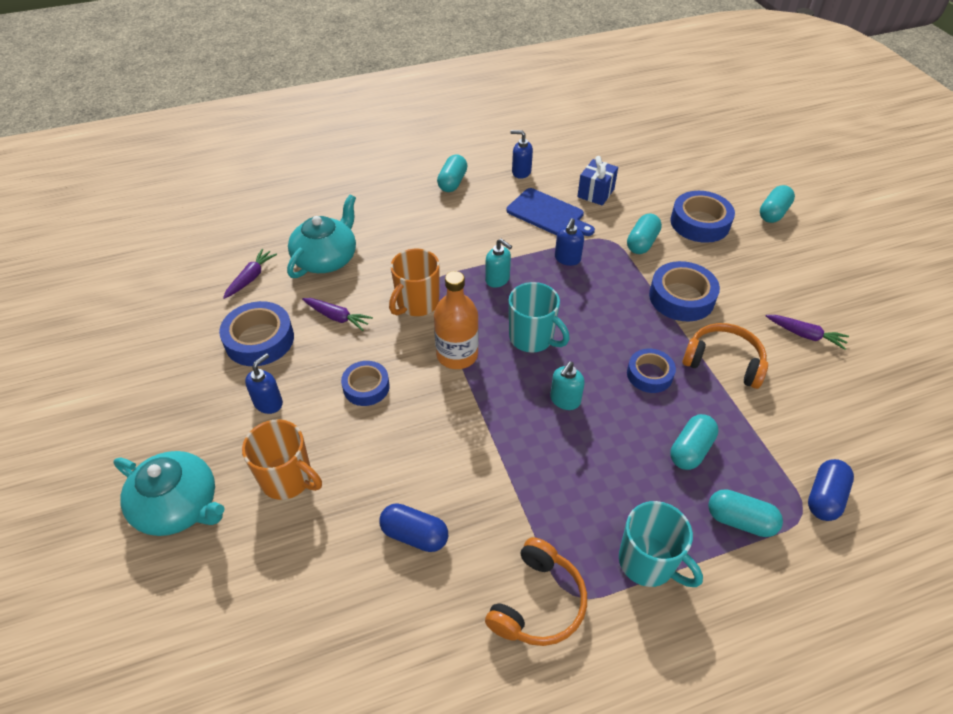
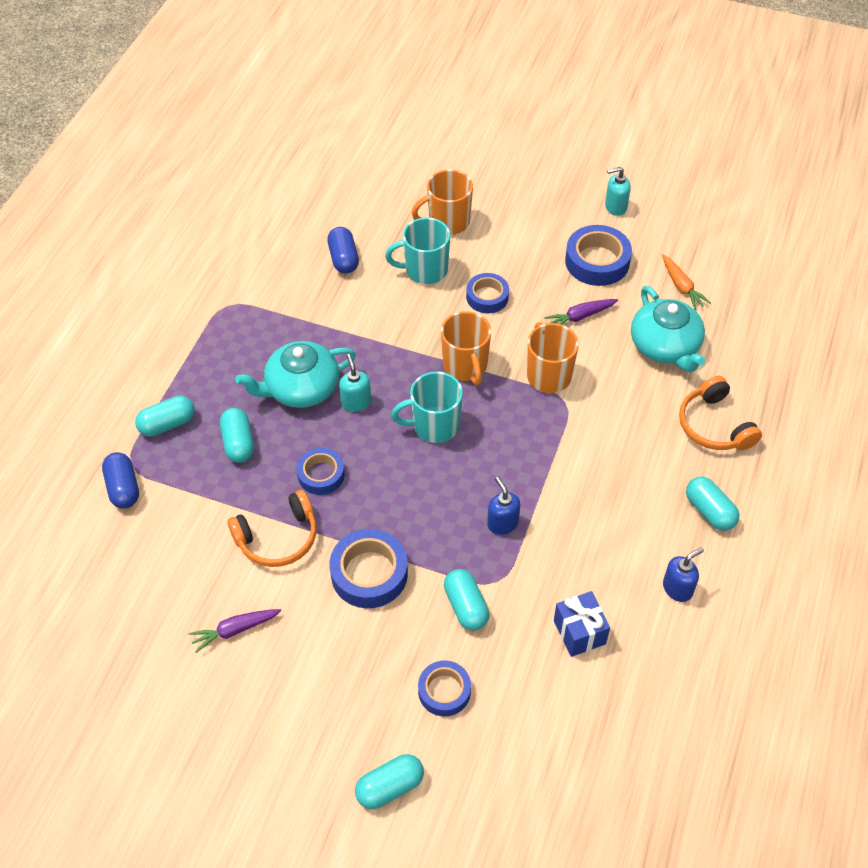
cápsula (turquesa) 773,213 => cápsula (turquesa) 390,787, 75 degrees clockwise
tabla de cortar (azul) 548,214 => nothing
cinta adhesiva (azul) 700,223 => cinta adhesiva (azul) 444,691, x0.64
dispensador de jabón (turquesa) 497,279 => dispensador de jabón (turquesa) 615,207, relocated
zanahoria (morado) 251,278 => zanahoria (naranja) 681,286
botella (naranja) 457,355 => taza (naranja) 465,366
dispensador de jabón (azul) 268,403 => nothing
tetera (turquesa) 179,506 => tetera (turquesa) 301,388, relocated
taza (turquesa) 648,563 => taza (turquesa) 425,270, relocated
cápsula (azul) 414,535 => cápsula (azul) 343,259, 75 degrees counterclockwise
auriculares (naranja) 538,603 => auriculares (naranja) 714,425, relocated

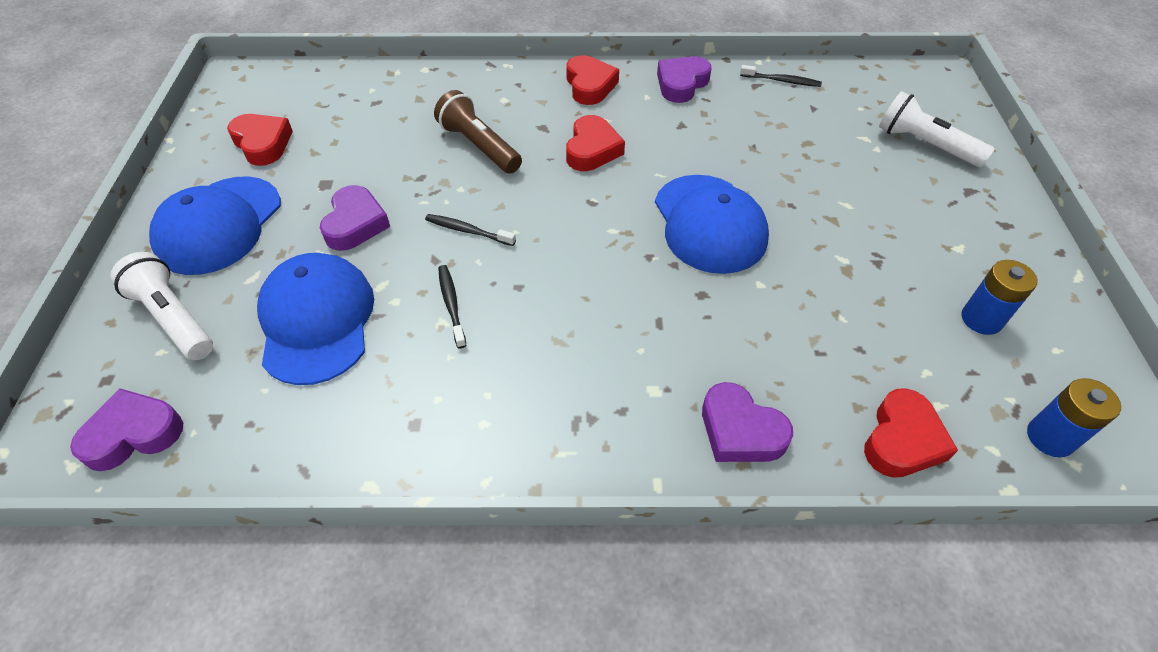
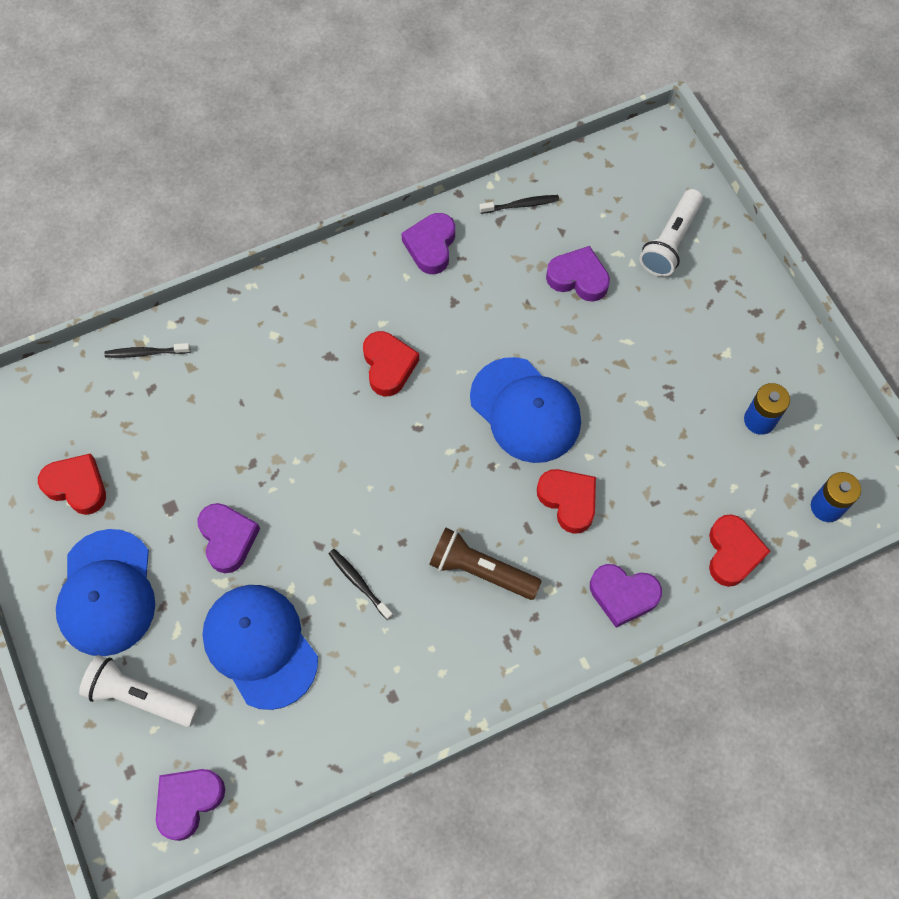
corazón (rojo) 590,85 => corazón (rojo) 568,501, relocated
lámpara de mano (marrón) 479,146 => lámpara de mano (marrón) 481,570, relocated
lámpara de mano (blanco) 925,145 => lámpara de mano (blanco) 670,241, 75 degrees counterclockwise
cepillo de dientes (negro) 468,231 => cepillo de dientes (negro) 146,353, relocated
nothing => corazón (morado) 578,278

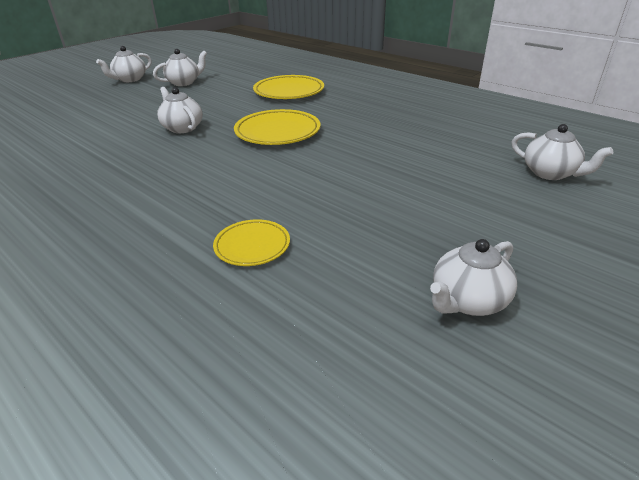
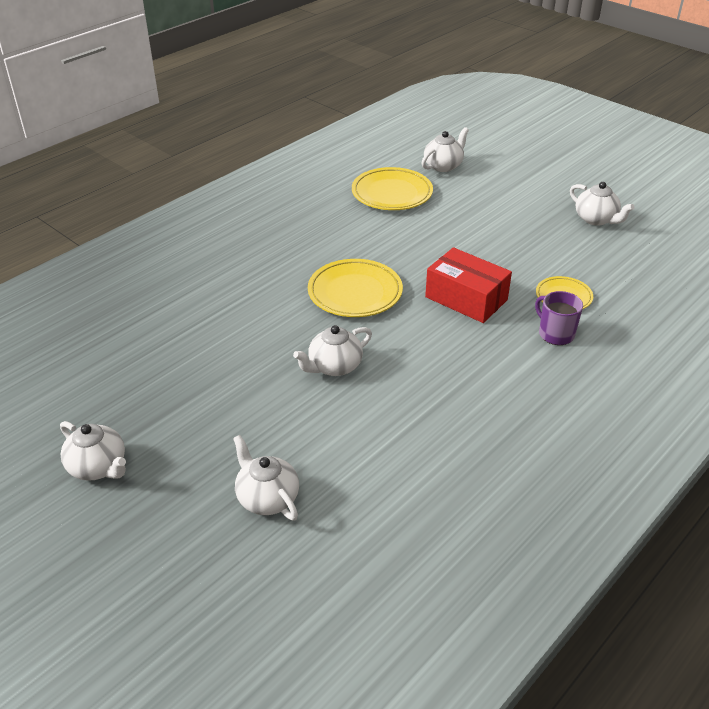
tetera (blanco) 184,82 => tetera (blanco) 267,498, relocated
plato (amarillo) 289,92 => plato (amarillo) 392,193, relocated
nothing => caja (rojo) 466,298
nothing => taza (morado) 555,334

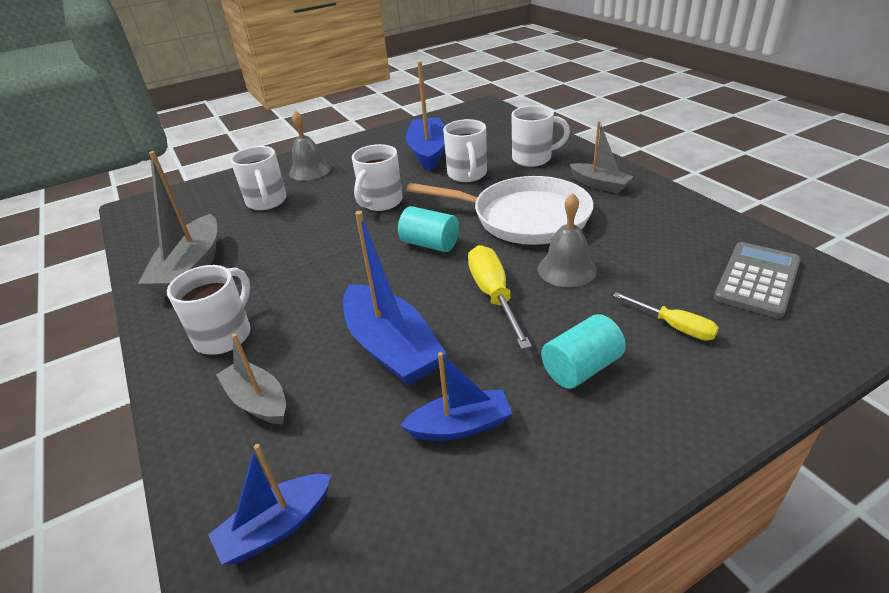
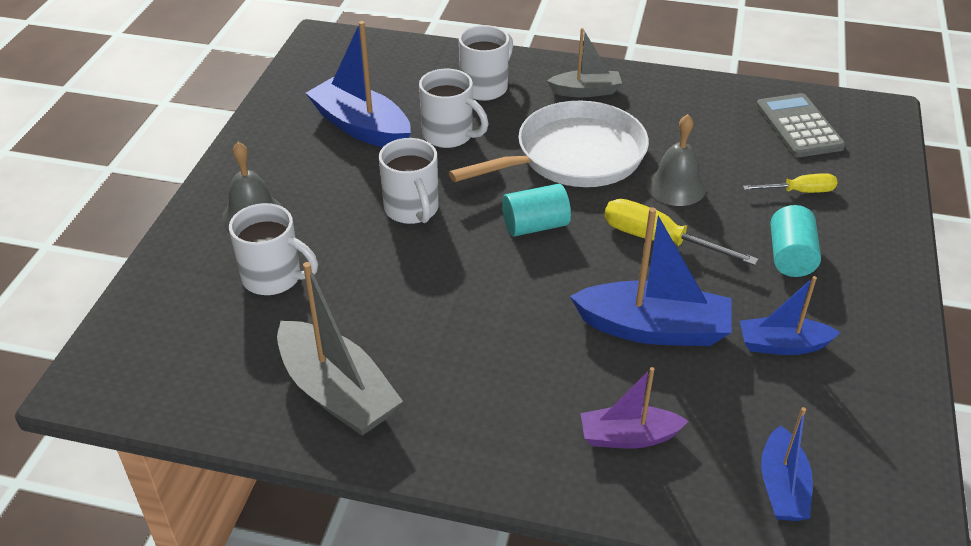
taza (blanco) 225,335 => nothing
barco (gris) 258,401 => barco (morado) 628,437
barco (azul) 460,426 => barco (azul) 782,345, 120 degrees counterclockwise

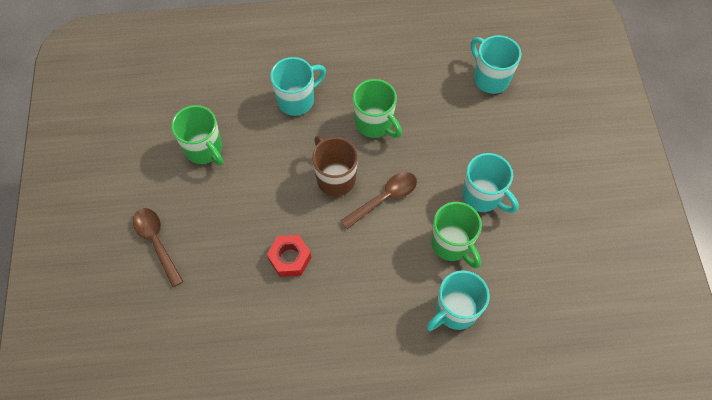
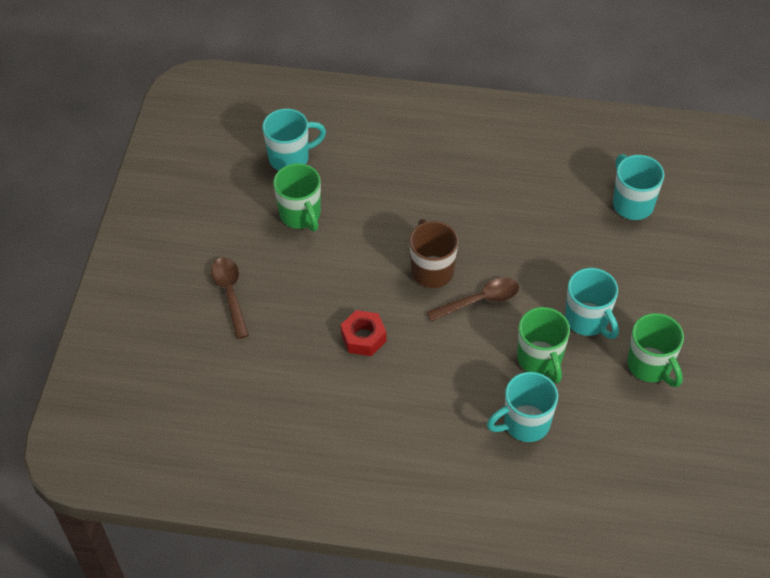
taza (turquesa) 297,100 => taza (turquesa) 290,158, relocated
taza (verde) 374,124 => taza (verde) 650,366, relocated

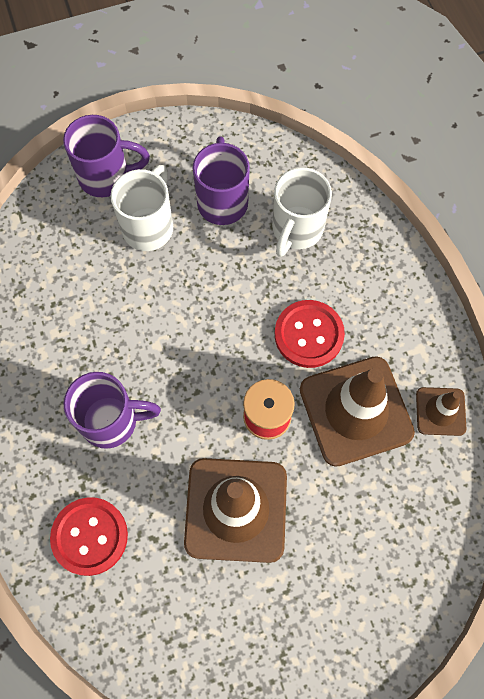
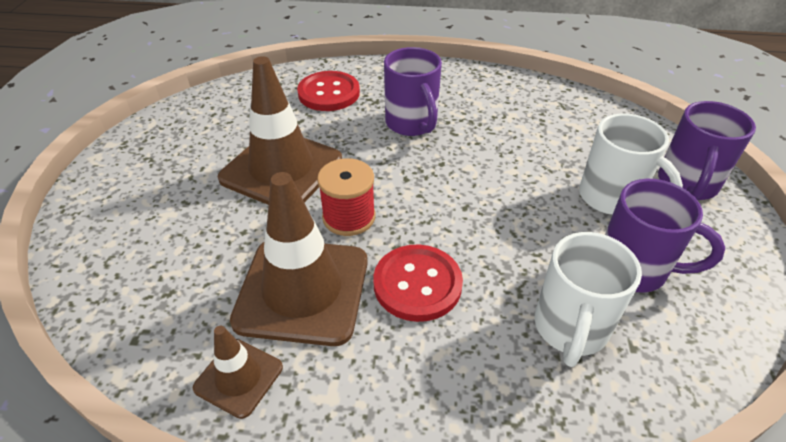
taza (blanco) 296,230 => taza (blanco) 570,329, 120 degrees counterclockwise
taza (morado) 111,421 => taza (morado) 412,124, 45 degrees counterclockwise

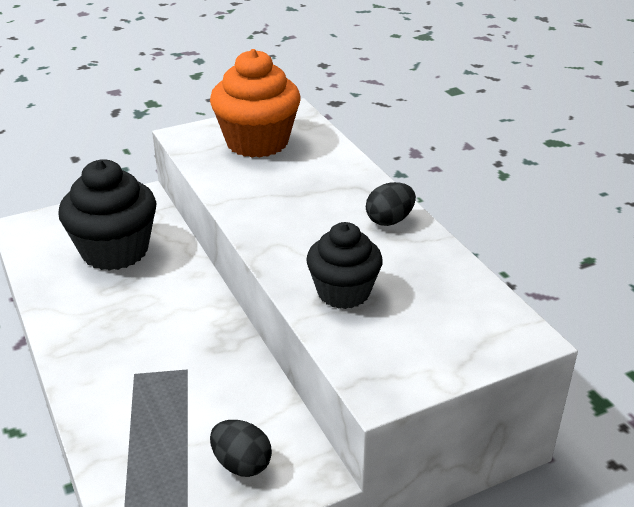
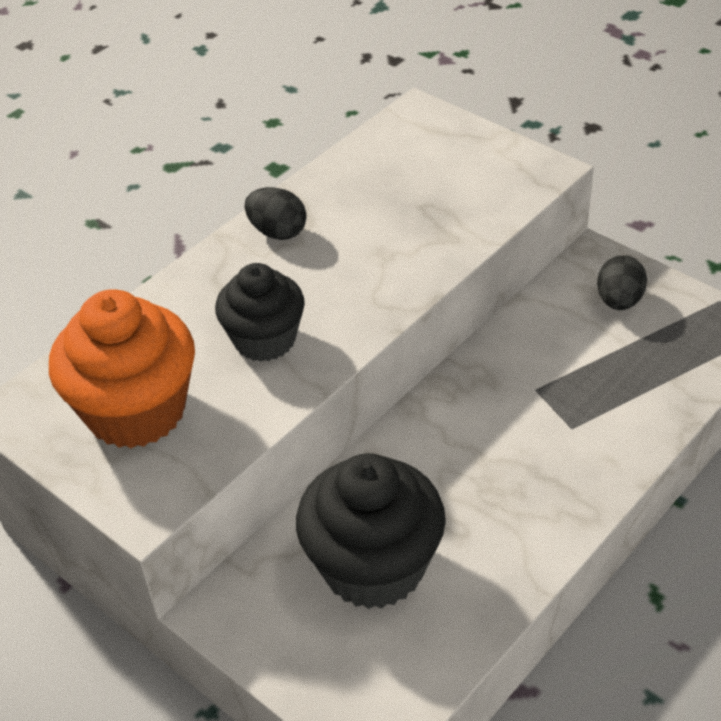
magdalena (negro) 343,292 => magdalena (negro) 265,340, relocated

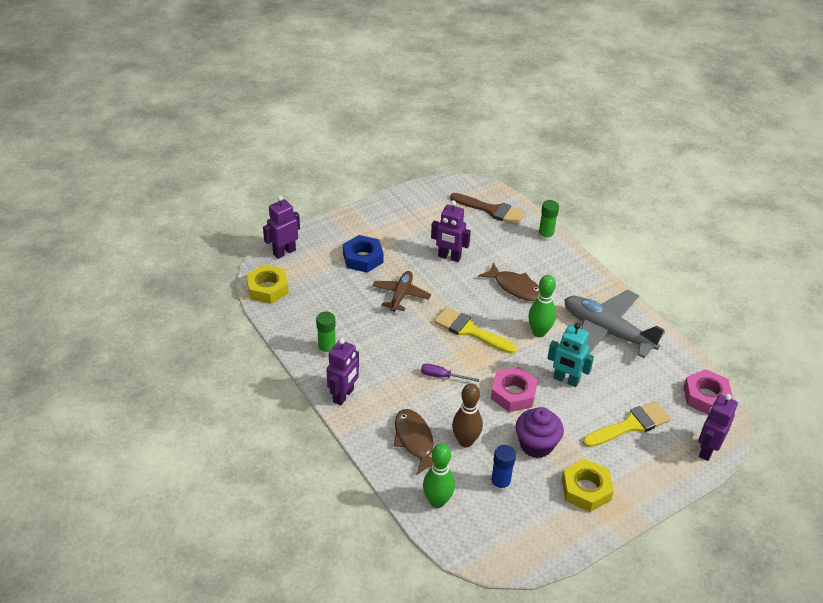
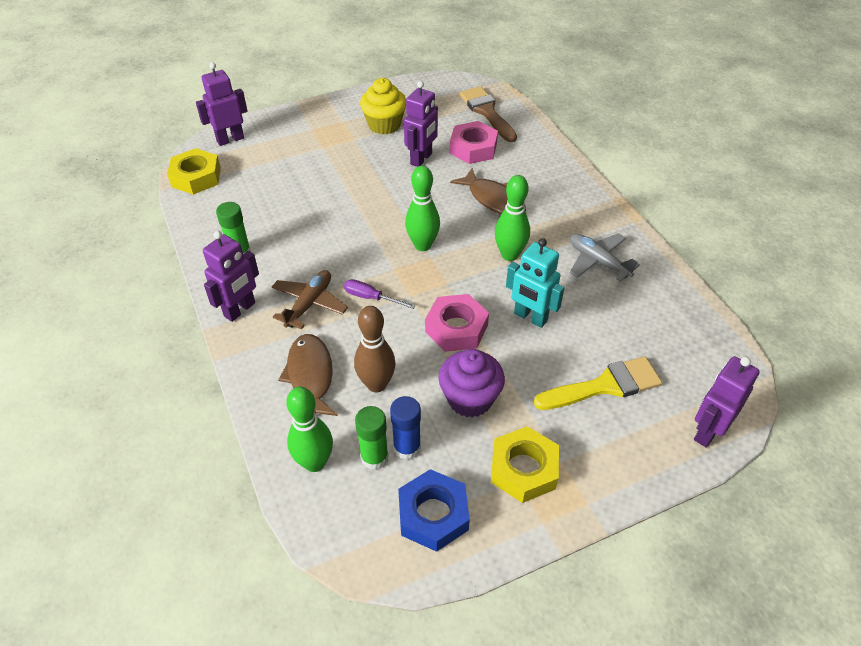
pincel (marrón) 491,210 => pincel (marrón) 487,112, 150 degrees counterclockwise
robot (morado) 449,257 => robot (morado) 421,159, 90 degrees counterclockwise
barra de pegamento (verde) 545,236 => barra de pegamento (verde) 374,457, relocated
tuerca (azul) 363,258 => tuerca (azul) 433,514, relocated
avión (marrón) 401,295 => avión (marrón) 309,304, relocated
avión (gris) 607,331 => avión (gris) 598,261, x0.56
pincel (amarillo) 470,330 => bolo (verde) 422,245
tuerca (rosa) 706,396 => tuerca (rosa) 473,148, relocated
nothing => magdalena (amarillo) 384,125

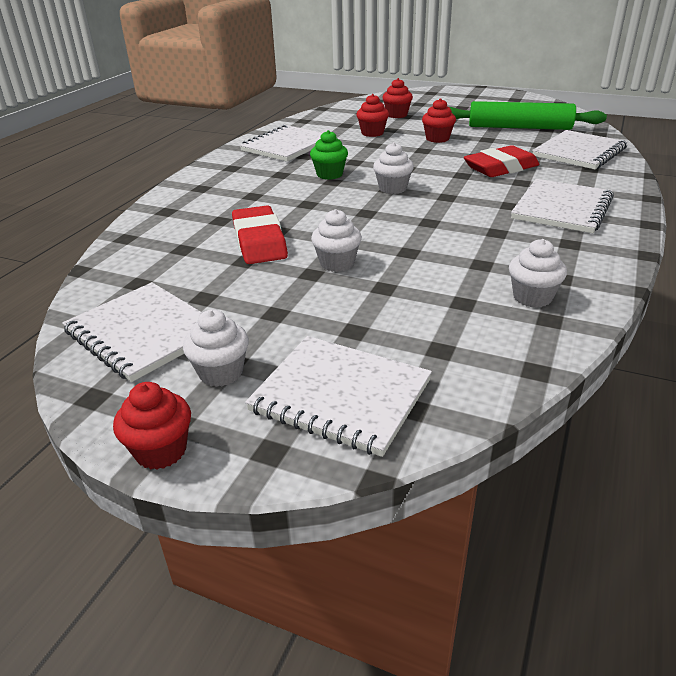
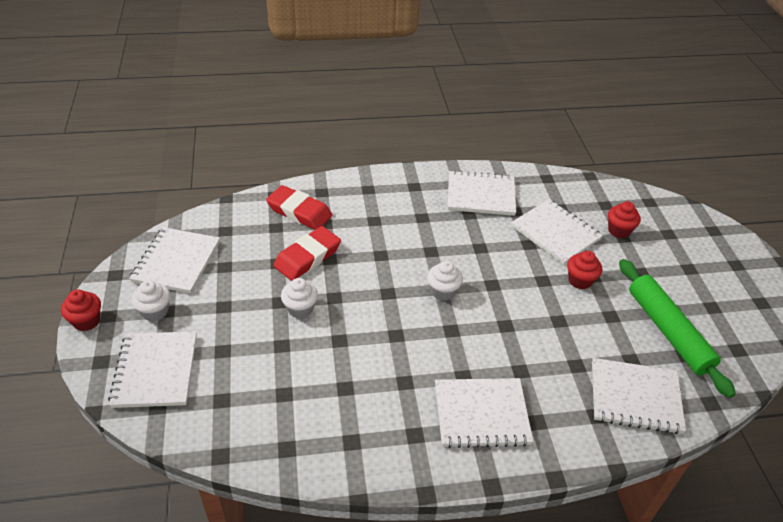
magdalena (rojo) 372,133 => cuaderno (blanco) 555,233
magdalena (verde) 329,174 => nothing
goma de borrar (rojo) 500,168 => goma de borrar (rojo) 299,212, relocated
magdalena (blanco) 532,297 => nothing

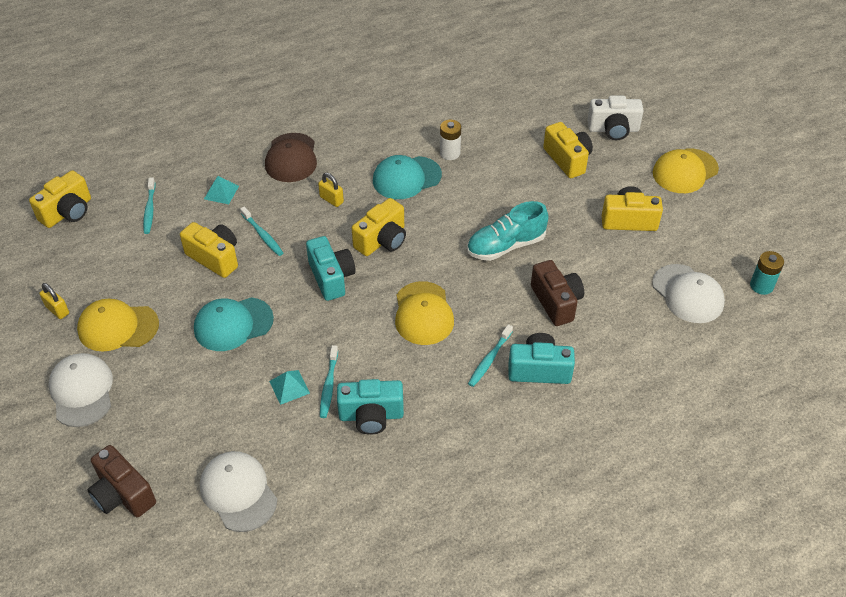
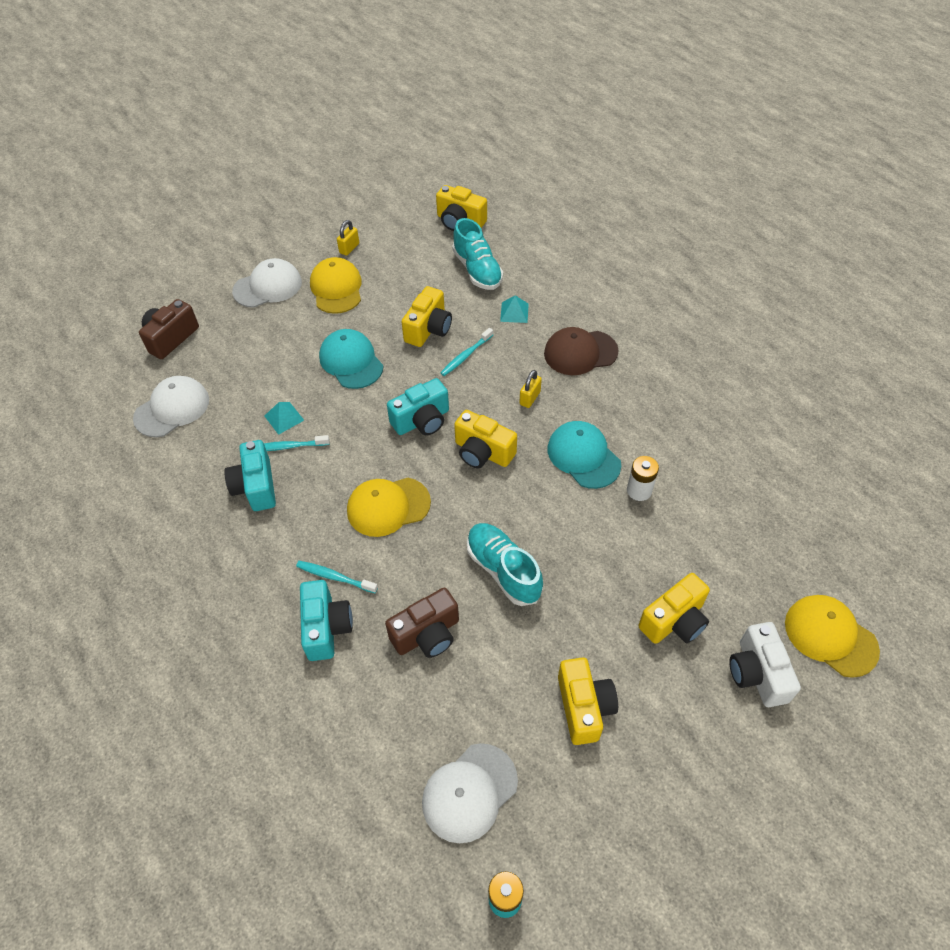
gorra (amarillo) 685,171 => gorra (amarillo) 830,636, relocated
cepillo de dientes (turquesa) 149,209 => zapato (turquesa) 477,270

